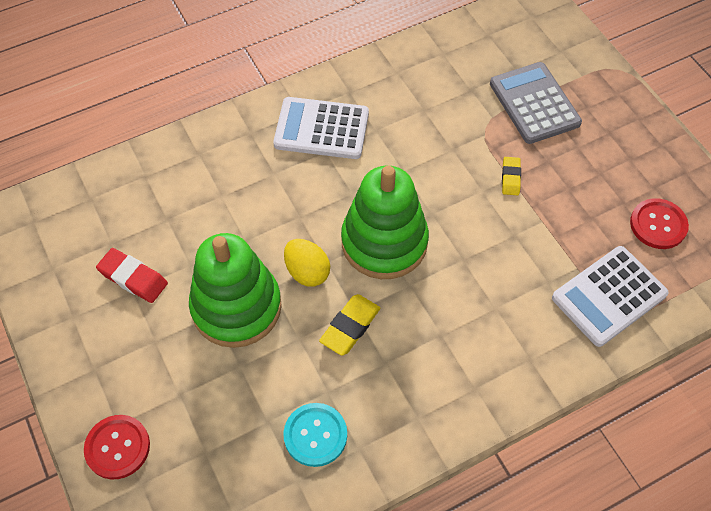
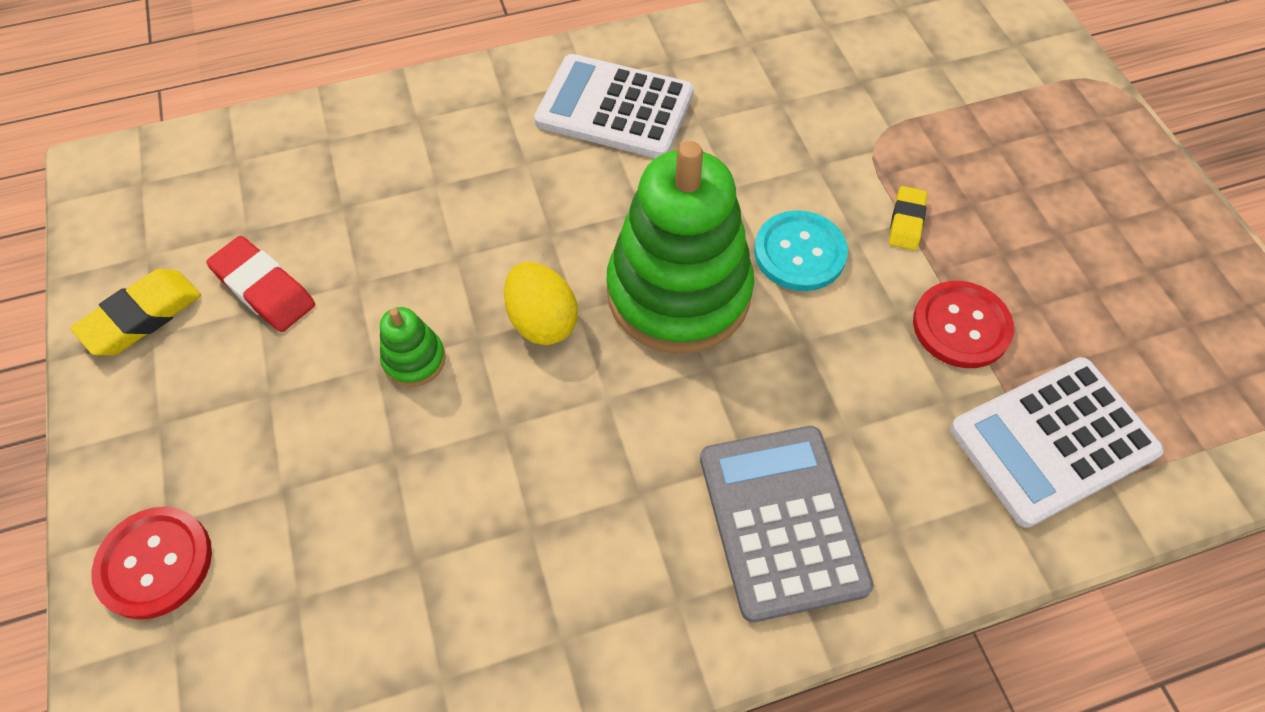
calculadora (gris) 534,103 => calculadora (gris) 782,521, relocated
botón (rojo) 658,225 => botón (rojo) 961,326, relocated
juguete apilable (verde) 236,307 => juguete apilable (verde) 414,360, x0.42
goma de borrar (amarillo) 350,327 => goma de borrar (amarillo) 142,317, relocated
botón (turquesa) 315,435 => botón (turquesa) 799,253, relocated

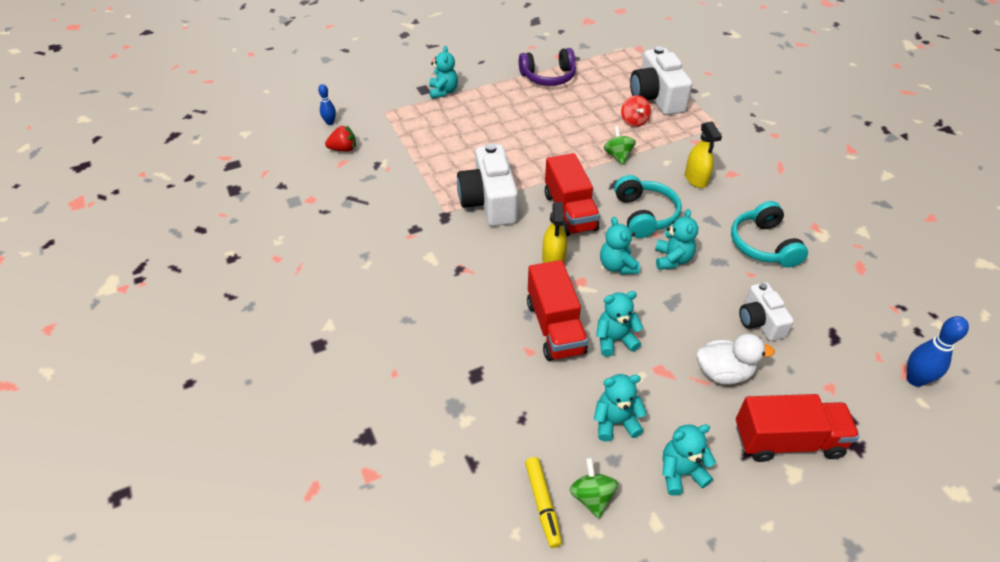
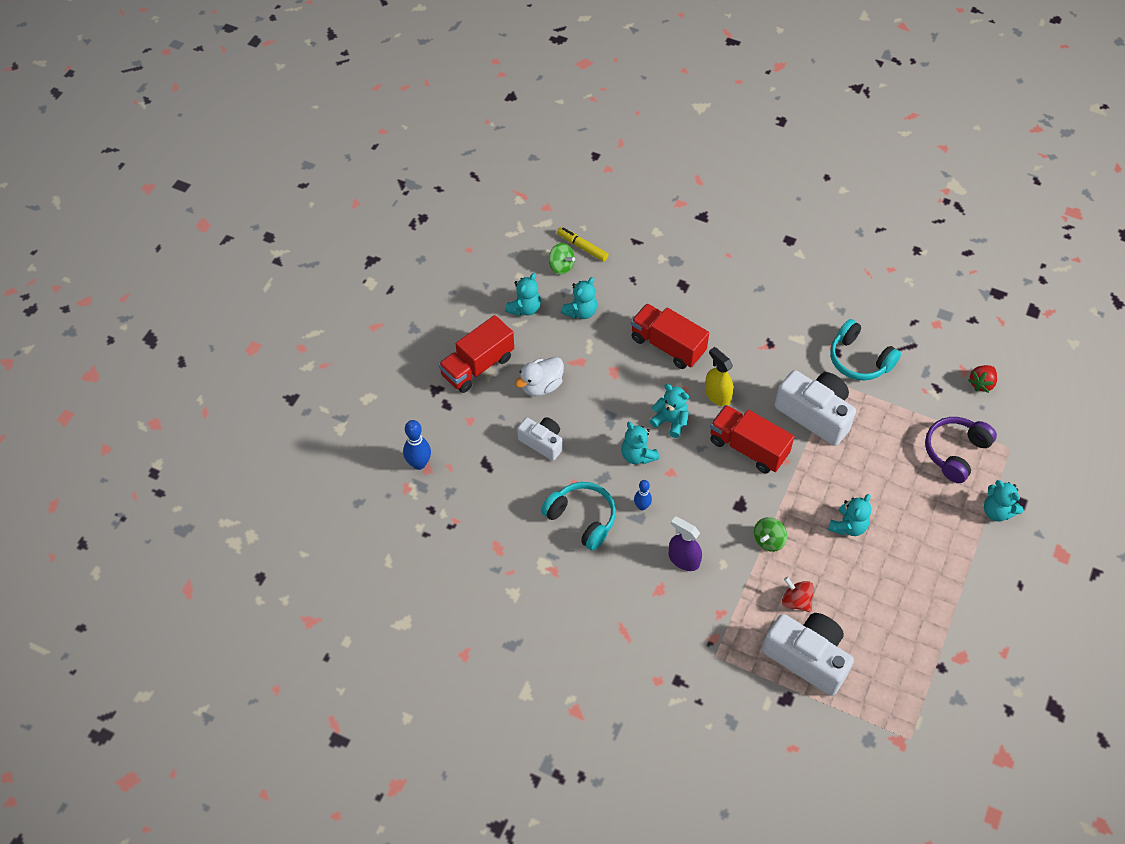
auriculares (morado) 548,77 => auriculares (morado) 955,452, relocated
bolo (azul) 330,123 => bolo (azul) 642,506, relocated
pulverizador (amarillo) 696,179 => pulverizador (morado) 683,559
peonza (verde) 618,156 => peonza (verde) 768,540, 90 degrees clockwise
auriculares (turquesa) 644,215 => auriculares (turquesa) 859,360, relocated
osito (turquesa) 614,340 => osito (turquesa) 848,526, relocated

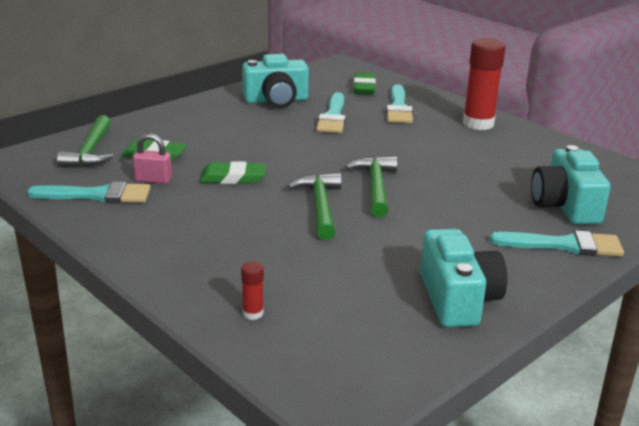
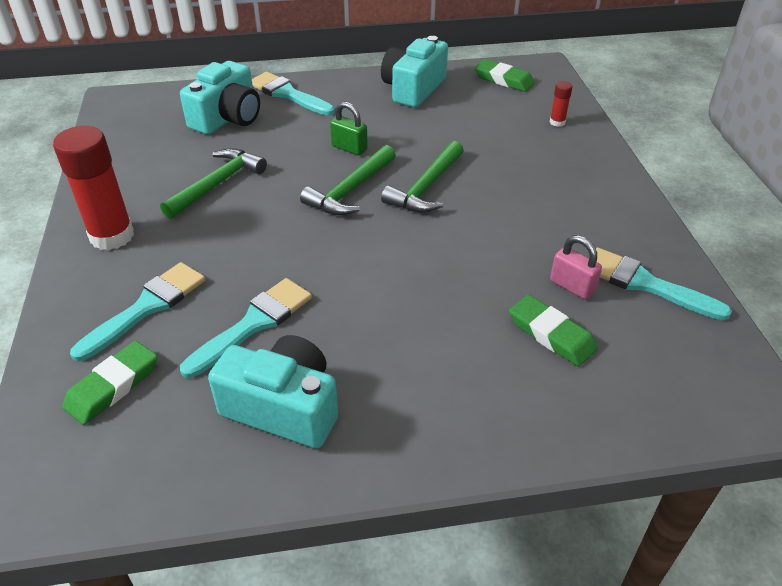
martillo (verde) 91,151 => martillo (verde) 217,184, relocated
goma de borrar (verde) 233,178 => goma de borrar (verde) 503,80, relocated
nothing => candado (verde) 349,148

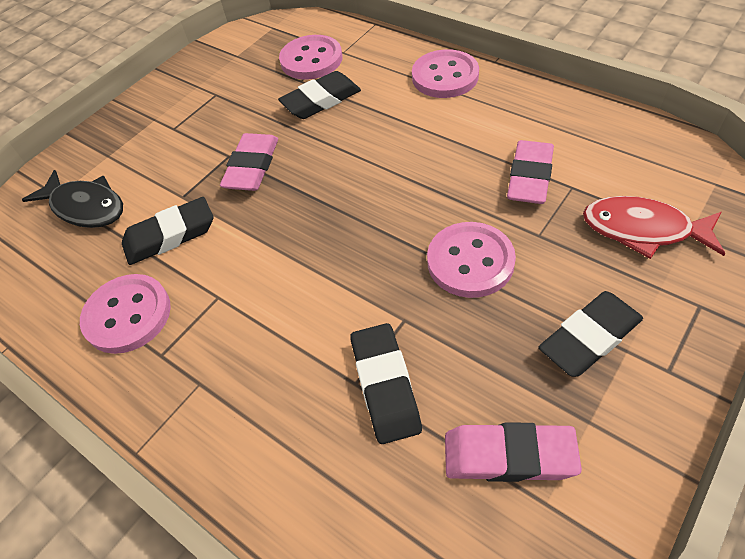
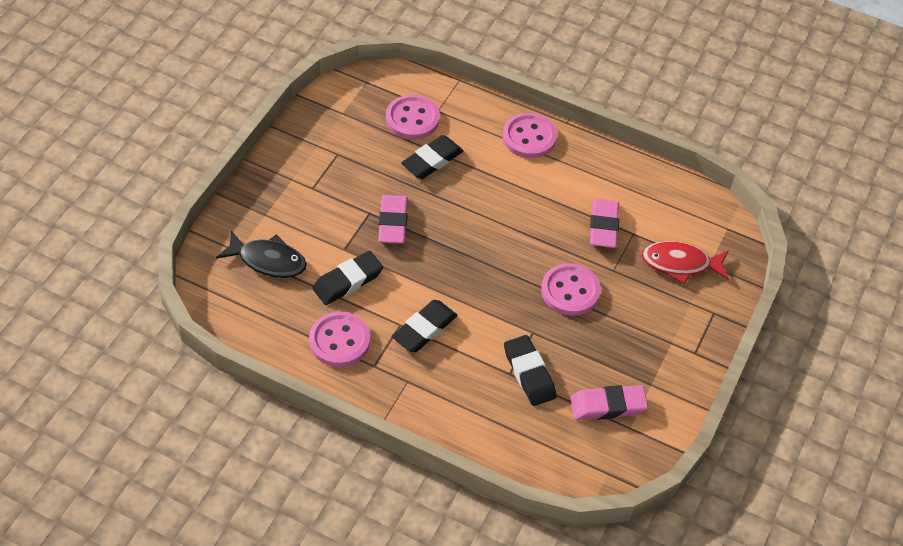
goma de borrar (negro) 589,337 => goma de borrar (negro) 424,329, relocated

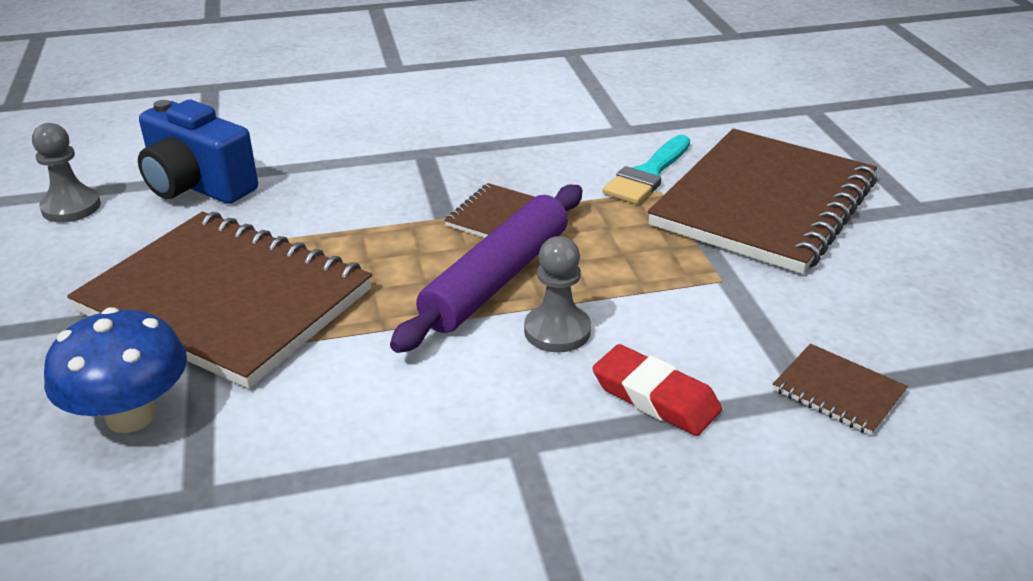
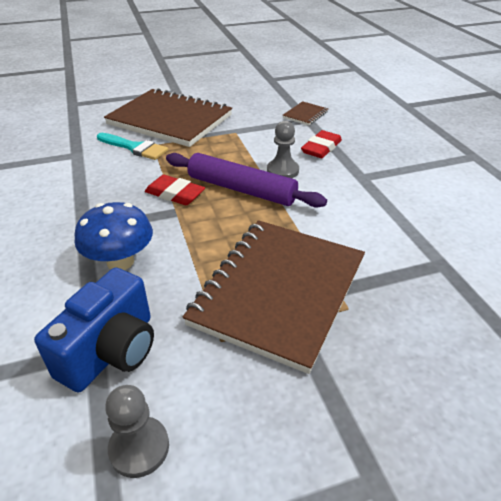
cuaderno (marrón) 494,215 => goma de borrar (rojo) 175,194
seta (azul) 131,416 => seta (azul) 120,261, relocated

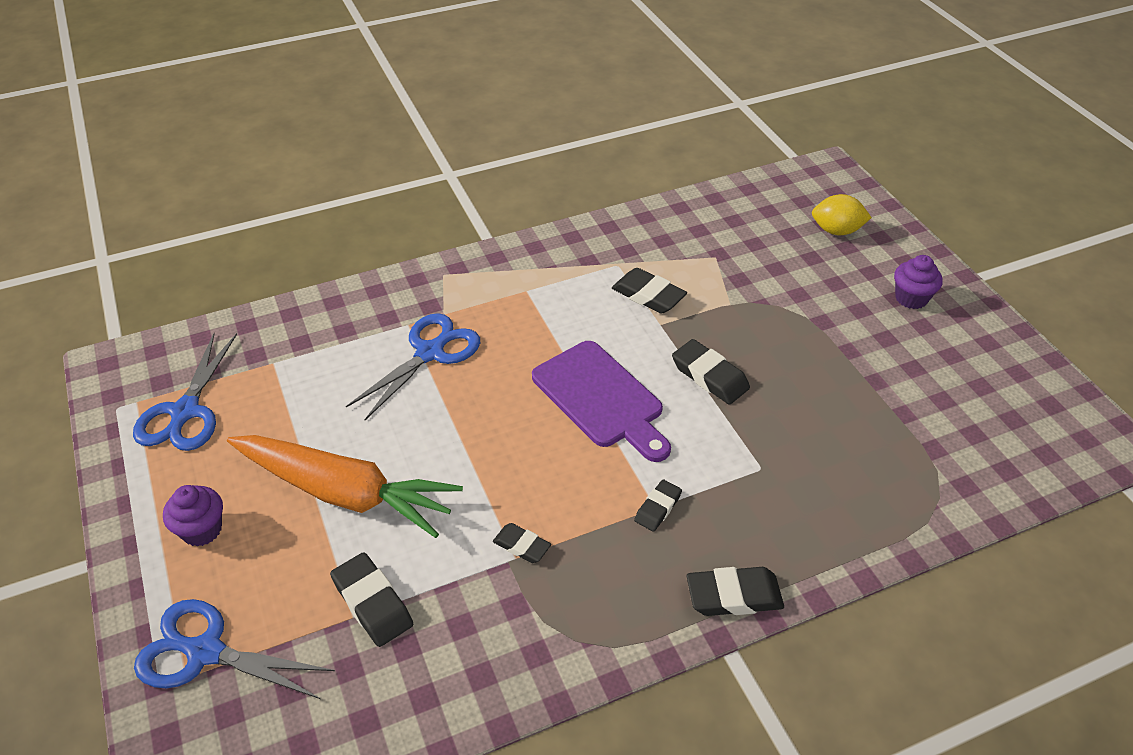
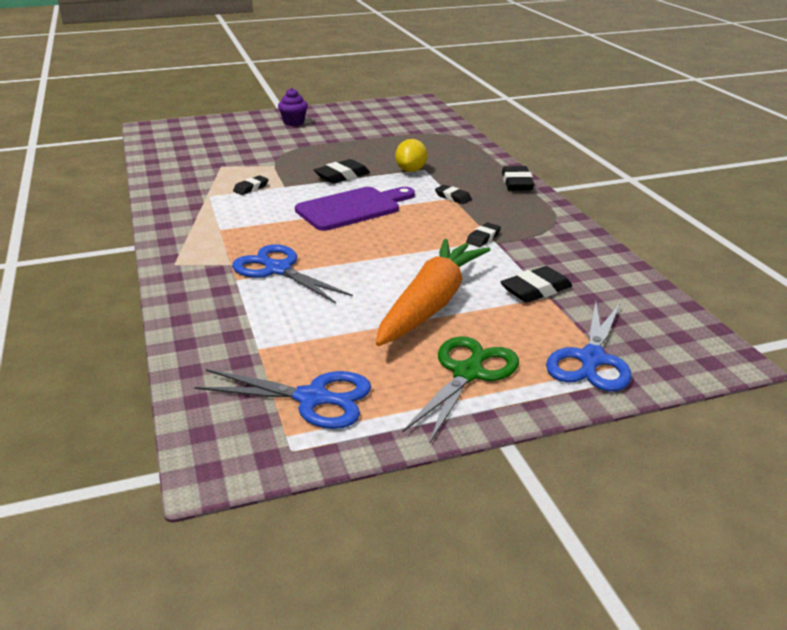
limón (amarillo) 836,231 => limón (amarillo) 411,170, relocated
goma de borrar (negro) 648,295 => goma de borrar (negro) 251,188, x0.62
magdalena (morado) 202,530 => tijeras (verde) 468,373

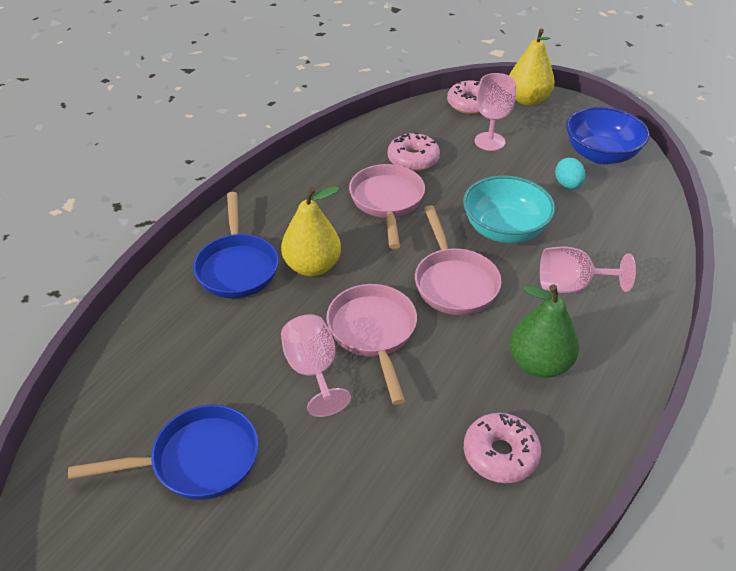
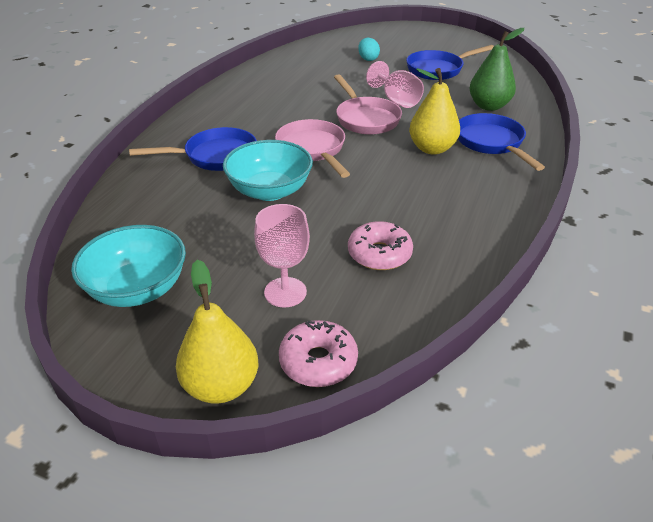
cuenco (azul) 600,154 => cuenco (turquesa) 138,289
huevo (turquesa) 567,185 => huevo (turquesa) 368,59, relocated
sartén (rosa) 387,202 => nothing
copa (rosa) 571,286 => sartén (azul) 215,156
pera (verde) 539,364 => pera (verde) 488,106, relocated
rosquilla (rosa) 500,454 => nothing

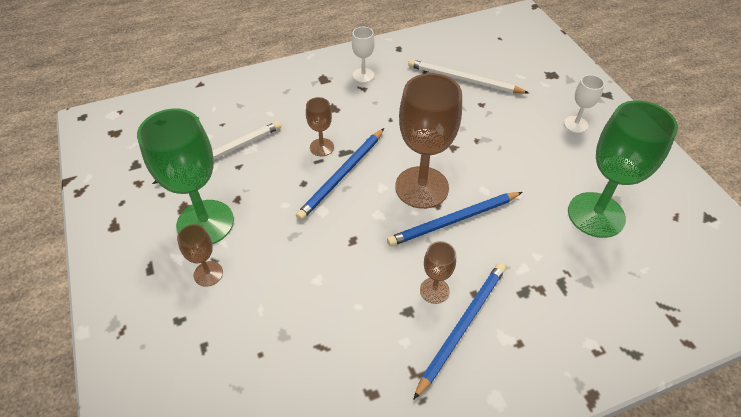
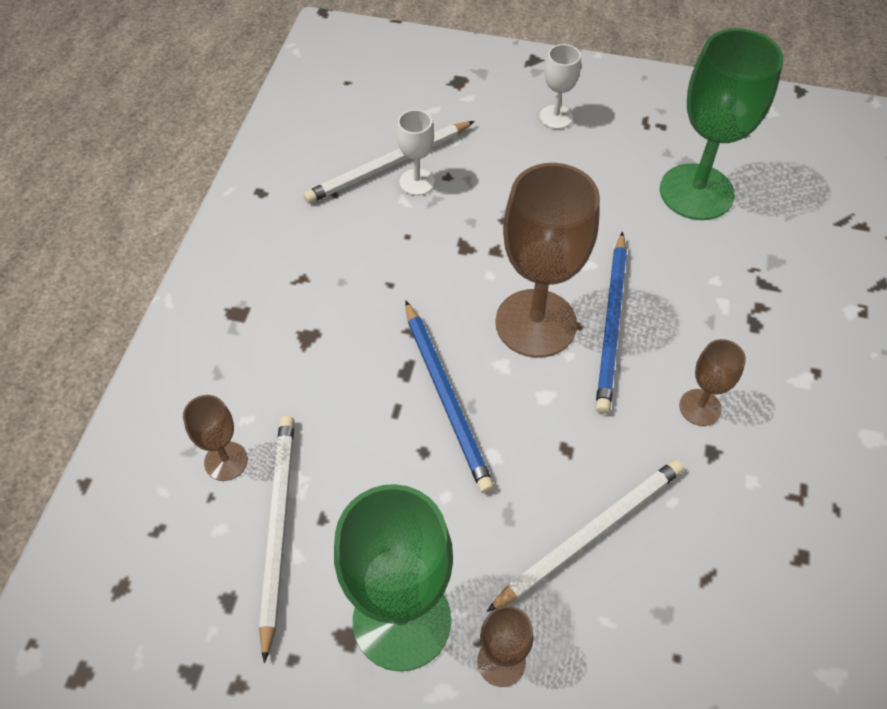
copa (blanco) 363,75 => copa (blanco) 417,182, relocated
copa (marrón) 322,147 => copa (marrón) 226,461, relocated
lápiz (azul) 462,326 => nothing
nothing => lápiz (blanco) 591,533

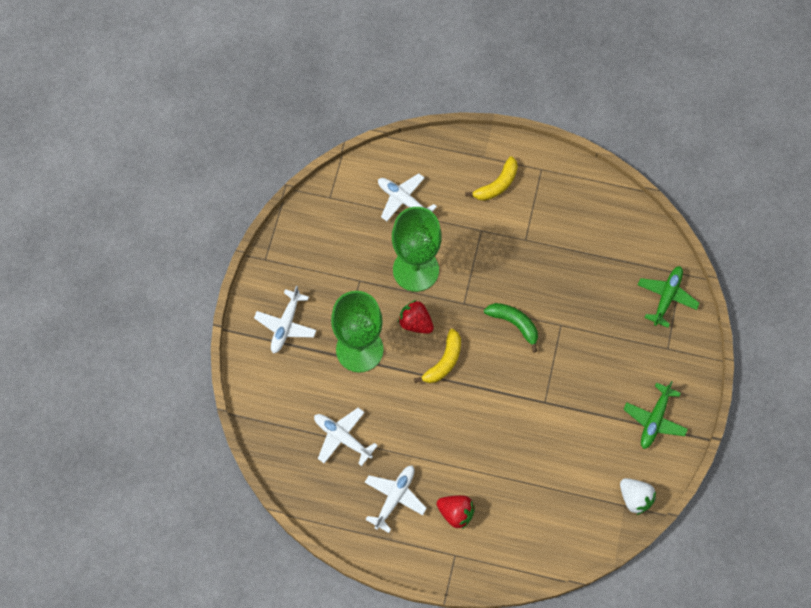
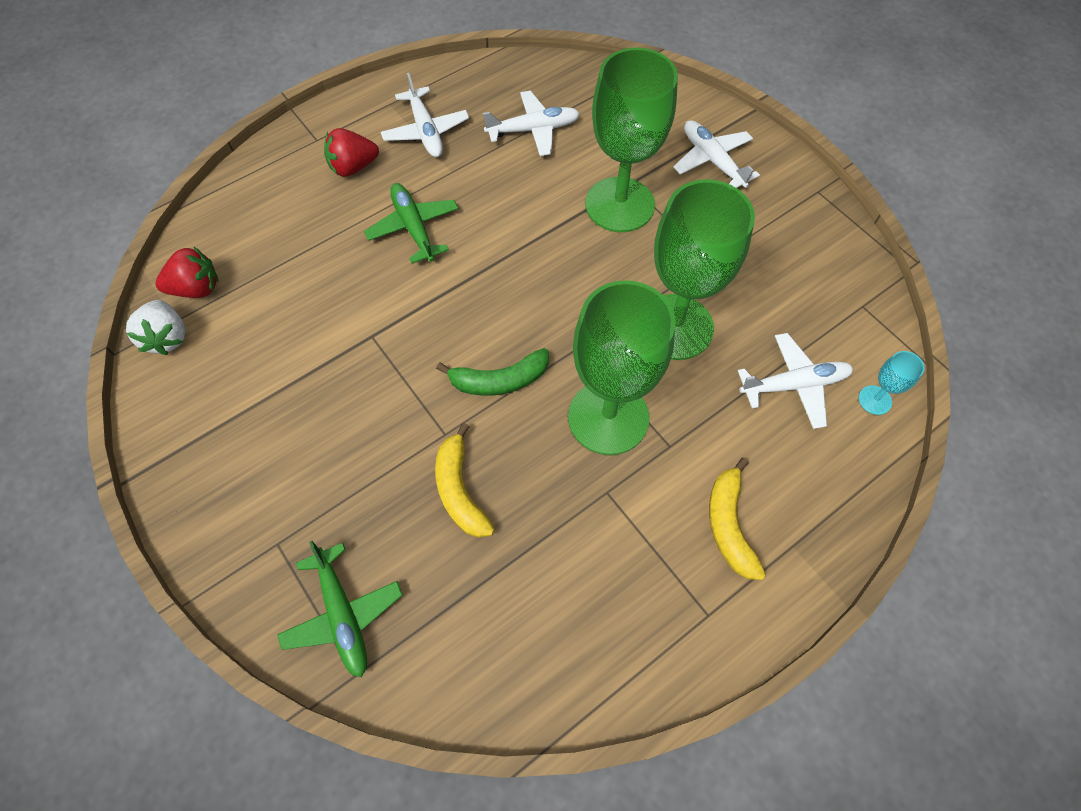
fresa (rojo) 415,323 => fresa (rojo) 197,289, relocated
plátano (amarillo) 444,361 => plátano (amarillo) 460,490, relocated
avión (verde) 654,419 => avión (verde) 414,228, relocated
fresa (blanco) 635,498 => fresa (blanco) 167,338, 105 degrees counterclockwise
nothing => copa (verde) 608,417
nothing => copa (turquesa) 875,400

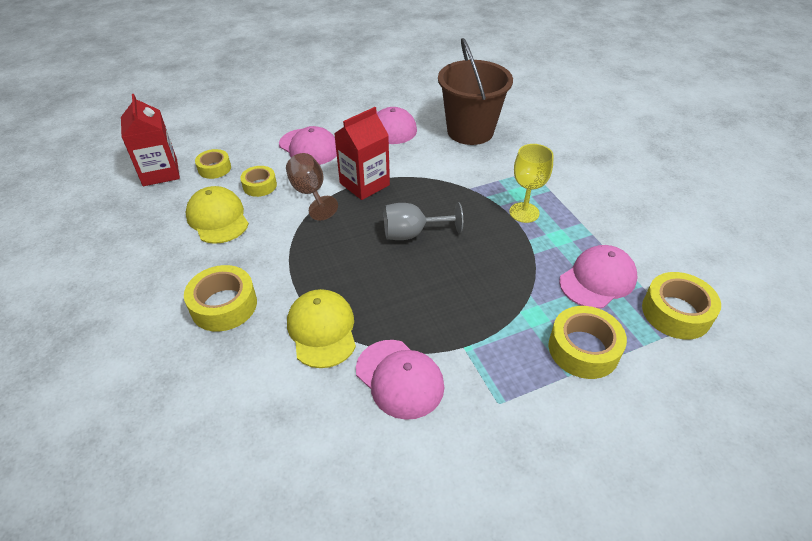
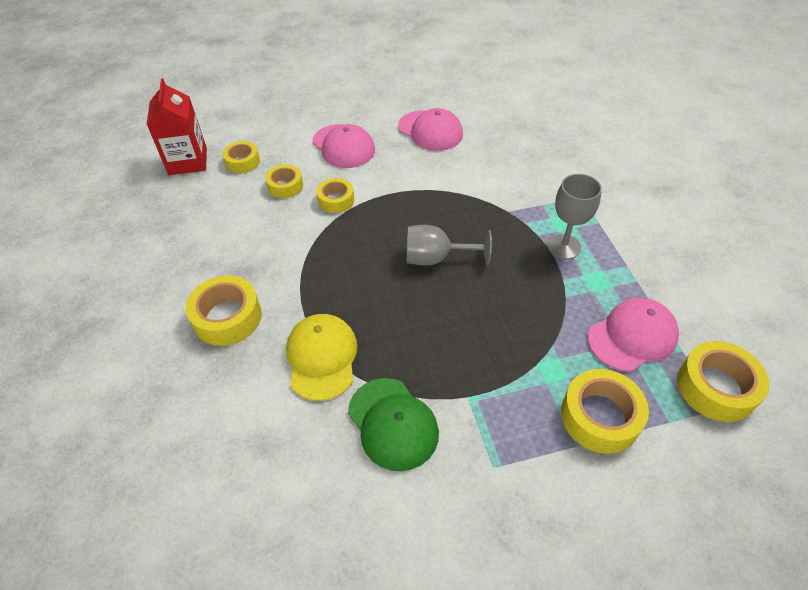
balde (marrón) 470,131 => nothing
cartón de leche (rojo) 364,184 => nothing
copa (amarillo) 524,212 => copa (gris) 564,246
copa (marrón) 310,193 => cinta adhesiva (amarillo) 336,200
gorra (amarillo) 218,218 => nothing
gorra (rosa) 399,378 => gorra (verde) 393,423

